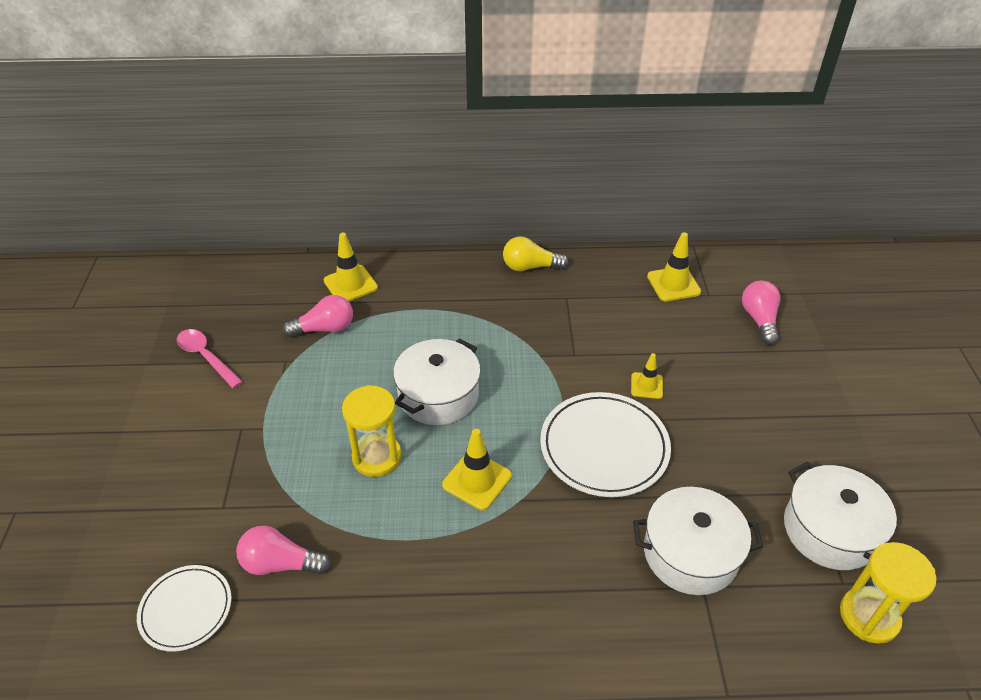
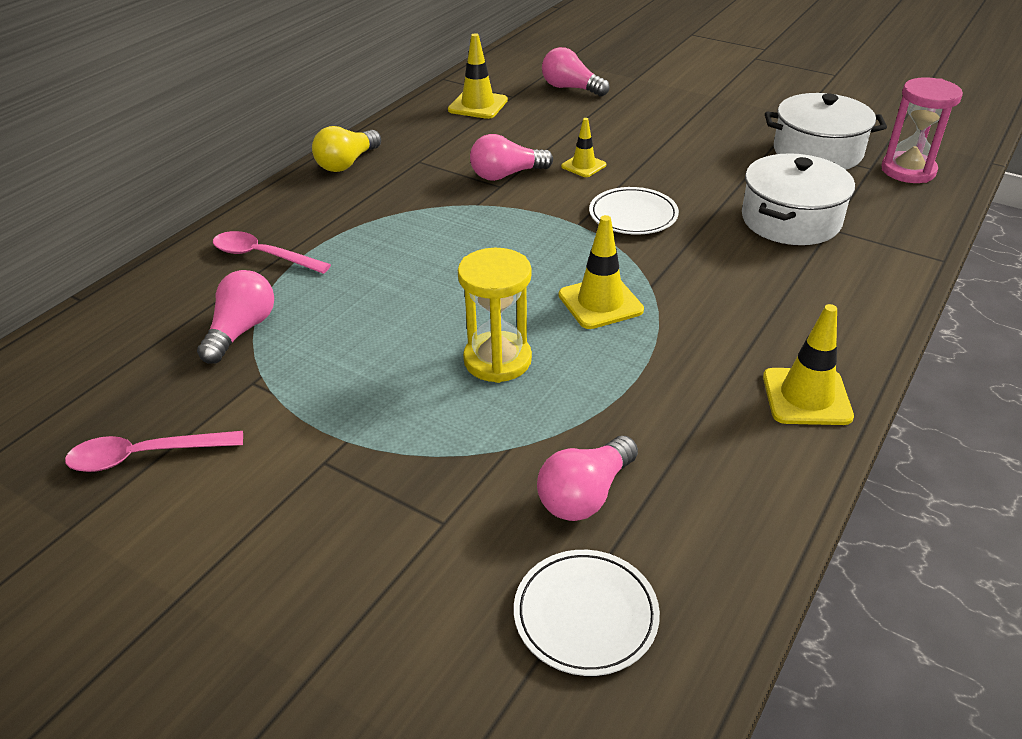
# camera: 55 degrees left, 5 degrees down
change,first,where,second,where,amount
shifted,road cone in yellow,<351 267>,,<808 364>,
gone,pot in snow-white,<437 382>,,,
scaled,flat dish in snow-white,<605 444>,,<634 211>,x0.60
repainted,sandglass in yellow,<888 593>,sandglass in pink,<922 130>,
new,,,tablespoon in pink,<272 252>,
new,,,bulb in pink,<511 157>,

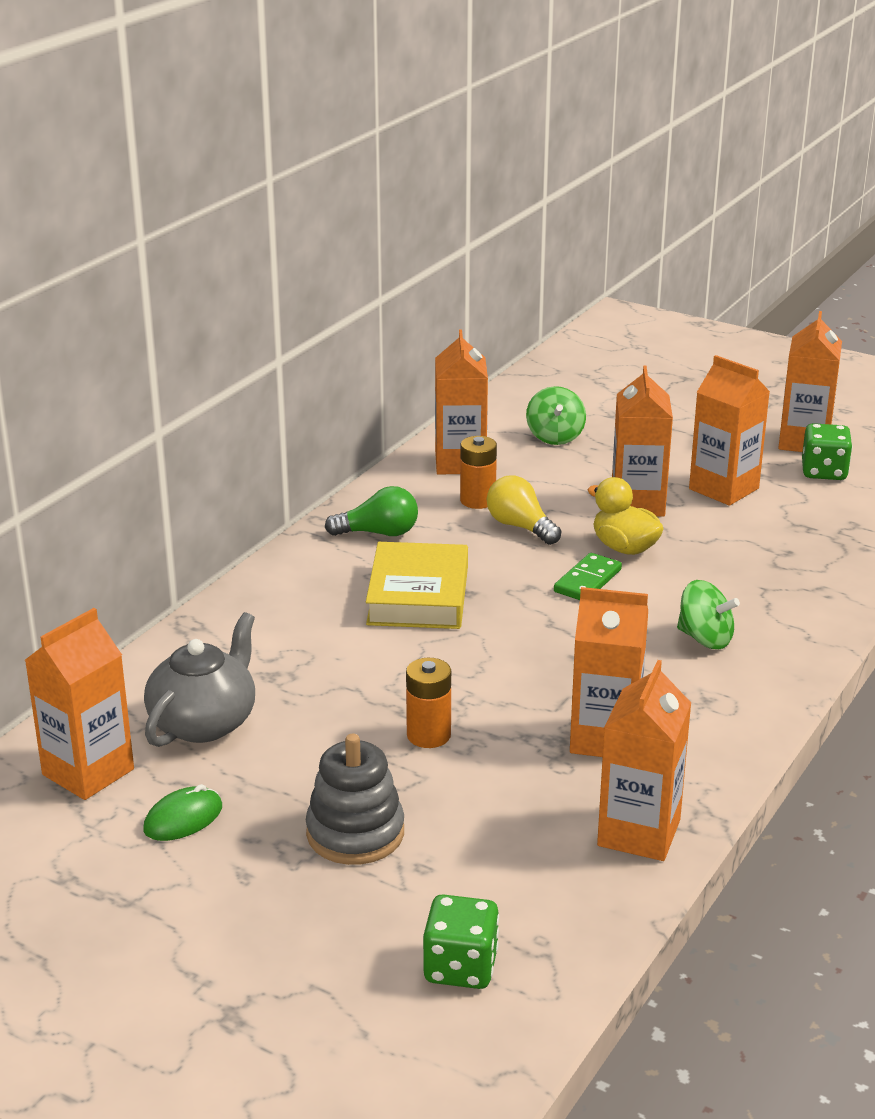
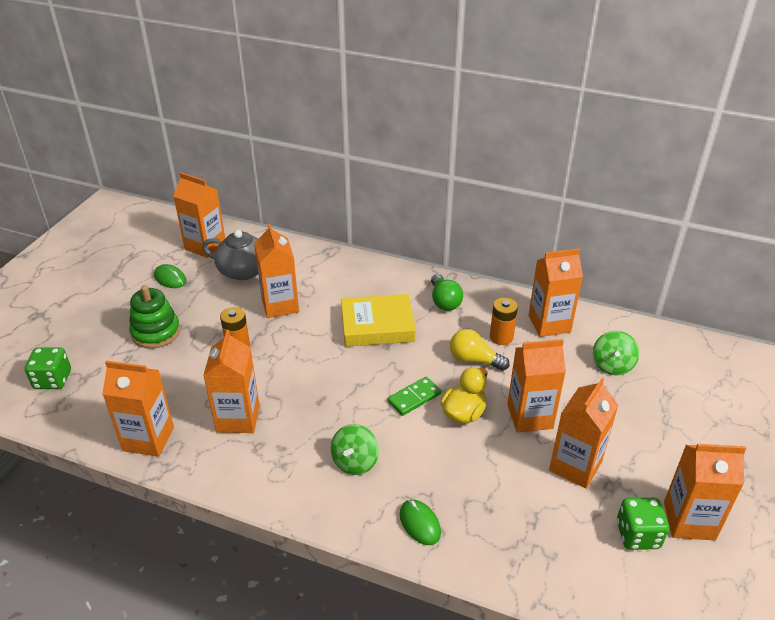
# camera: 80 degrees right, 10 degrees up
change,first,where,second,where,amount
repainted,stacking toy in ash-grey,<355 799>,stacking toy in emerald,<154 317>,
rotated,bulb in yellow,<524 510>,,<480 350>,105 degrees counterclockwise
rotated,spinning top in emerald,<556 415>,,<616 353>,60 degrees counterclockwise
rotated,domino in emerald,<588 576>,,<414 396>,60 degrees counterclockwise
new,,,juice carton in bright orange,<276 270>,
new,,,PC mouse in emerald,<420 522>,

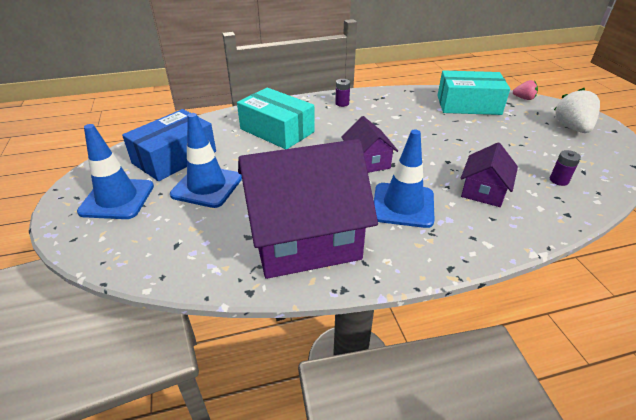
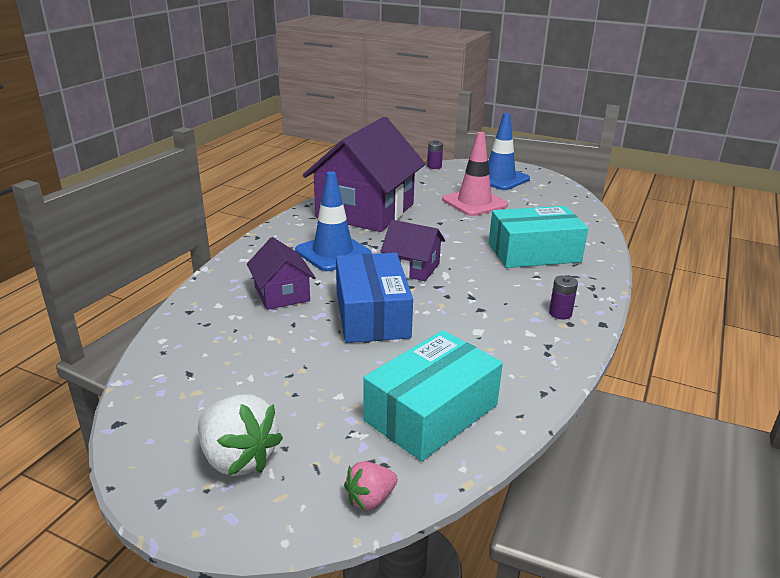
# camera: 130 degrees right, 10 degrees down
change,first,where,second,where,amount
shifted,parcel in royal blue,<169 145>,,<374 298>,
repainted,road cone in royal blue,<206 160>,road cone in pink,<475 174>,
shifted,AA battery in purple,<565 168>,,<435 154>,

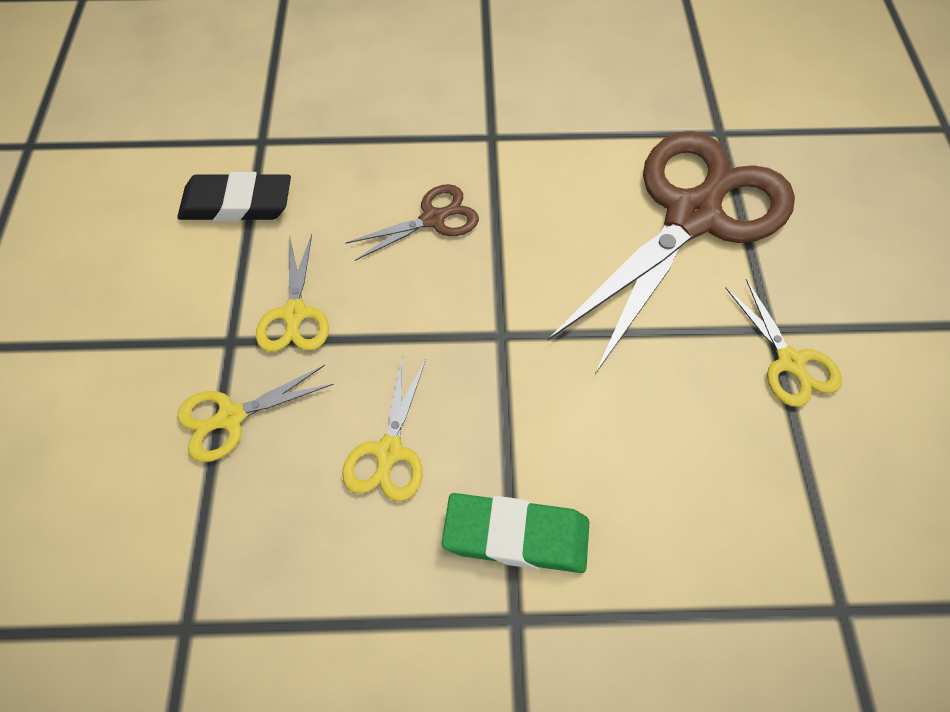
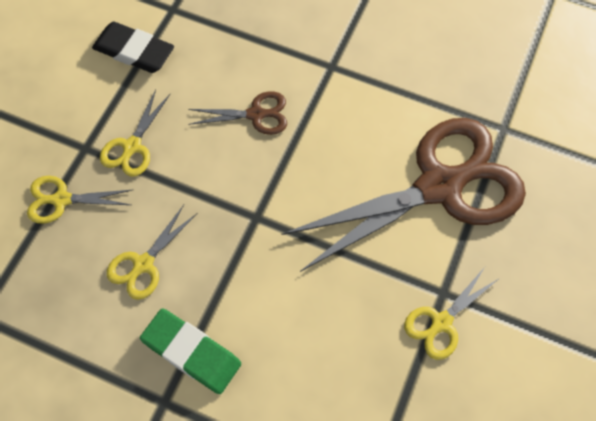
# camera: 25 degrees right, 5 degrees up
change,first,where,second,where,amount
rotated,shears in yellow,<784 343>,,<451 313>,45 degrees clockwise

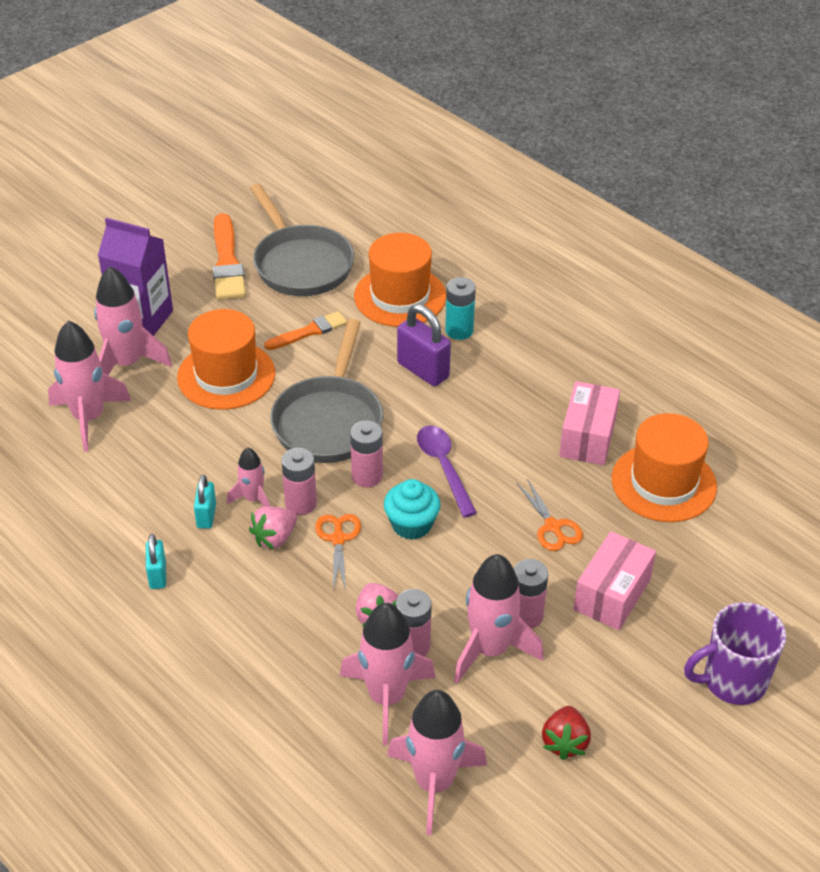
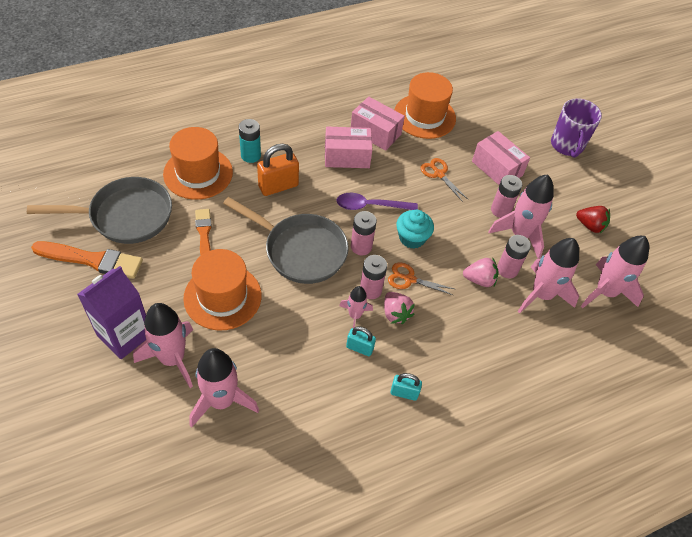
# camera: 75 degrees left, 10 degrees up
change,first,where,second,where,amount
repainted,padlock in purple,<424 345>,padlock in bright orange,<278 170>,
rotated,shears in bright orange,<550 514>,,<445 180>,120 degrees counterclockwise
new,,,parcel in pink,<348 147>,

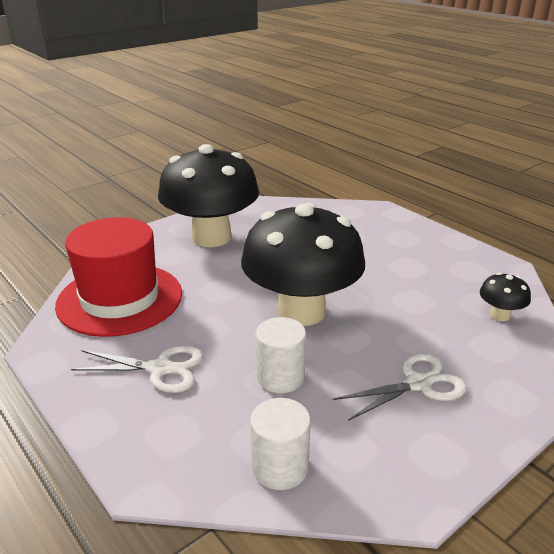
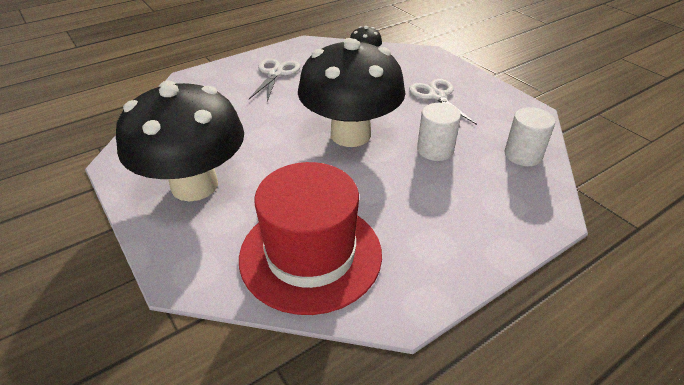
# camera: 85 degrees left, 10 degrees up
change,first,where,second,where,amount
shifted,shears in snow-white,<137 369>,,<274 79>,

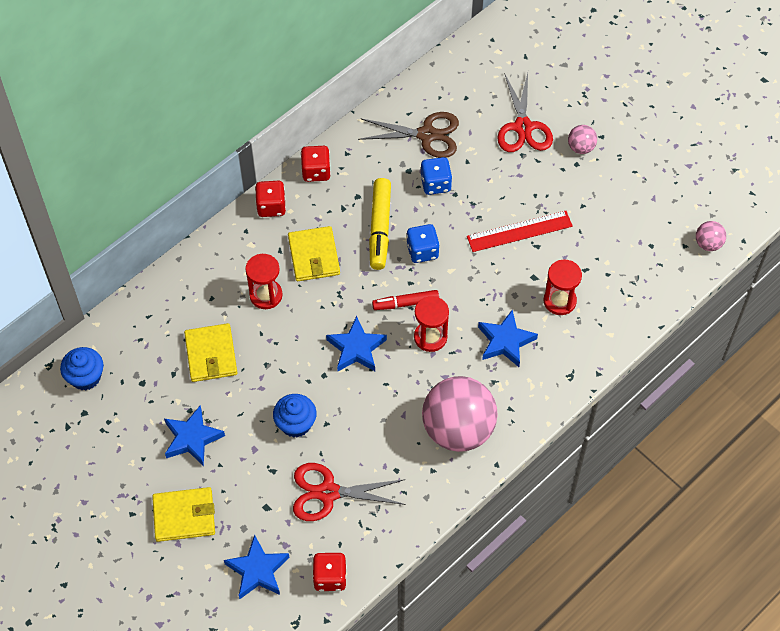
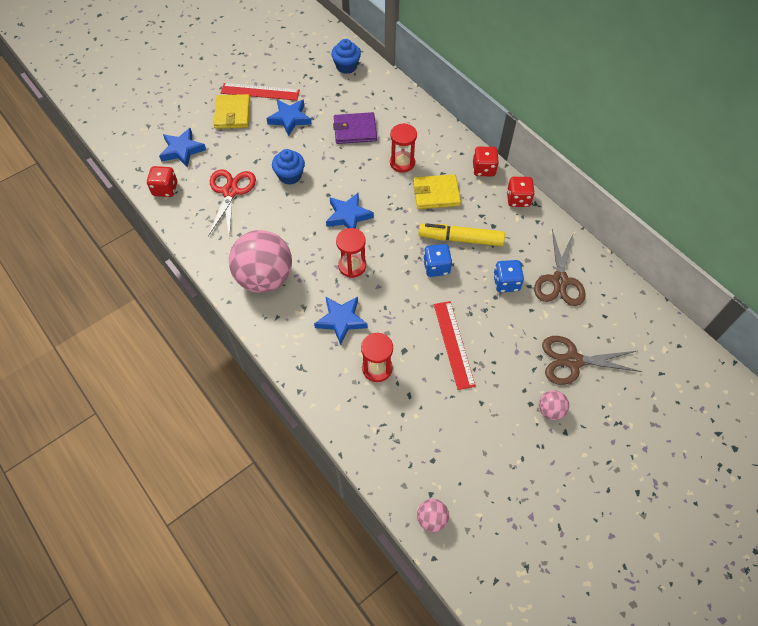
# camera: 95 degrees right, 0 degrees up
change,first,where,second,where,amount
repainted,card wallet in yellow,<210 352>,card wallet in purple,<355 128>,
gone,marker pen in red,<405 300>,,,
repainted,shears in red,<525 112>,shears in dark brown,<592 360>,
new,,,measuring stick in red,<260 92>,

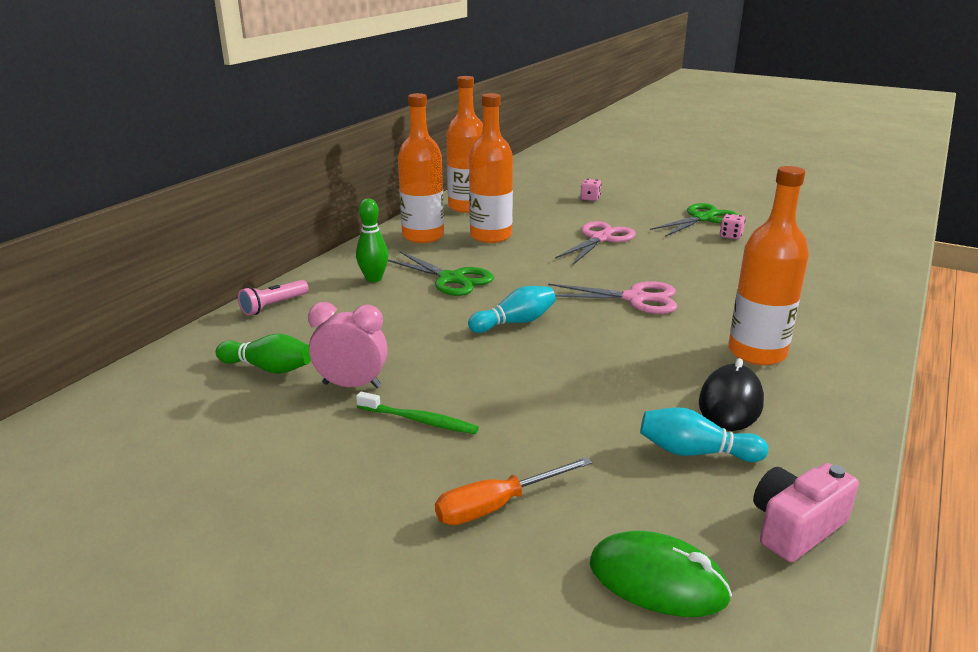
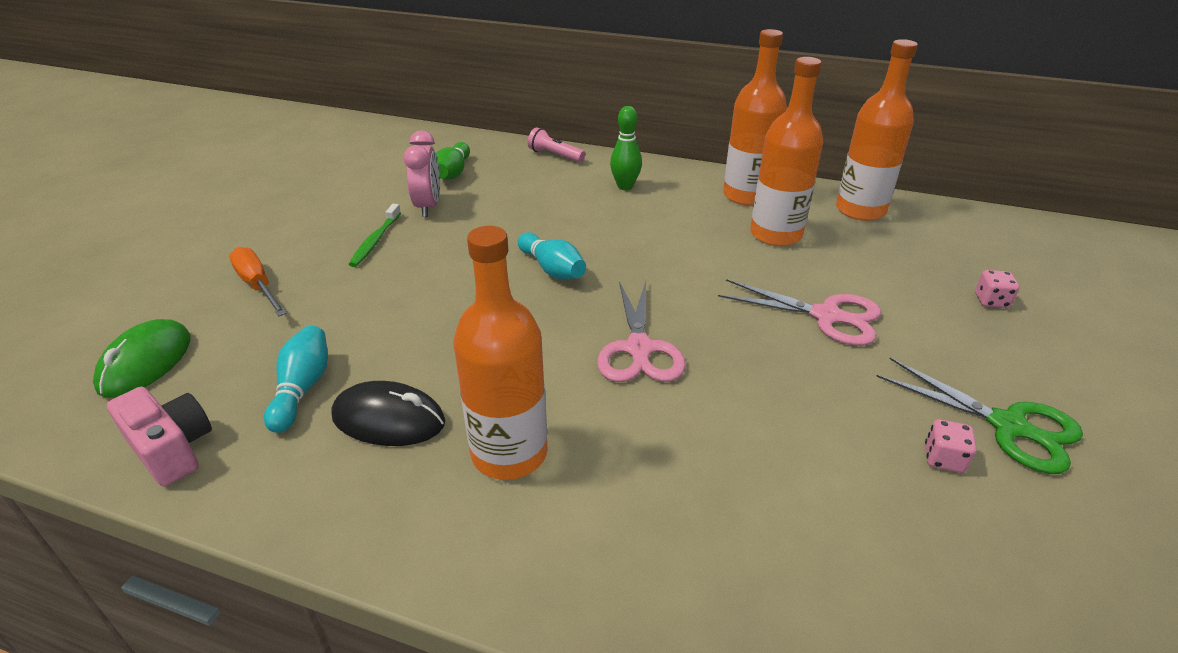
# camera: 80 degrees right, 10 degrees up
change,first,where,second,where,amount
gone,shears in emerald,<441 273>,,,

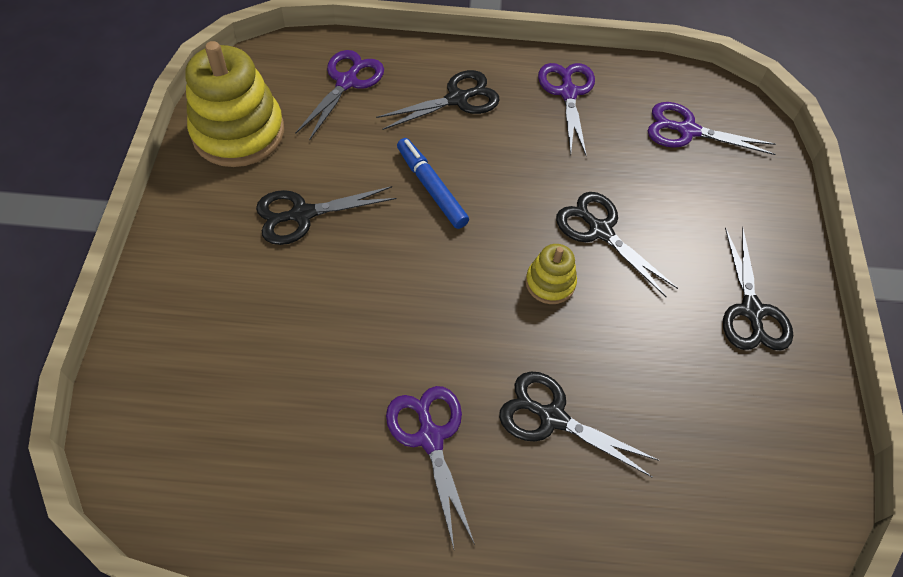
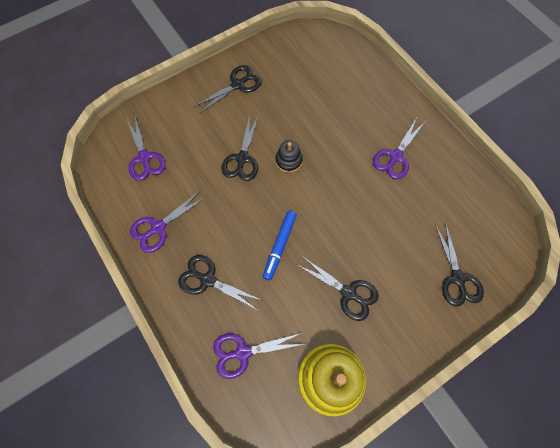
# camera: 125 degrees left, 10 degrees up
change,first,where,second,where,amount
shifted,shears in ebony,<579 425>,,<459 265>,
repainted,stacking toy in yellow,<551 274>,stacking toy in ebony,<289 156>,

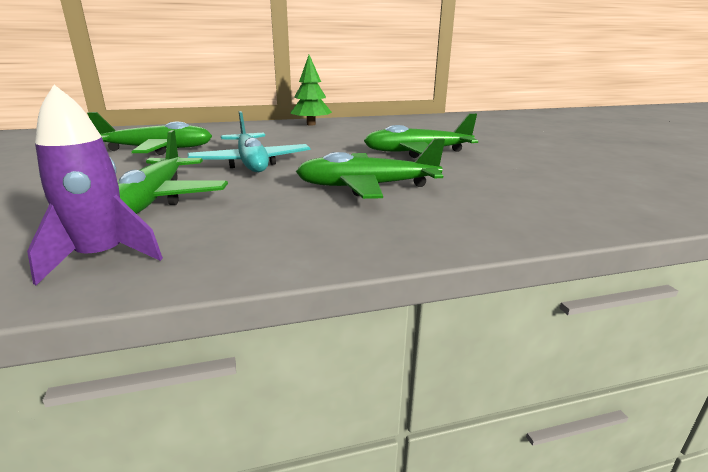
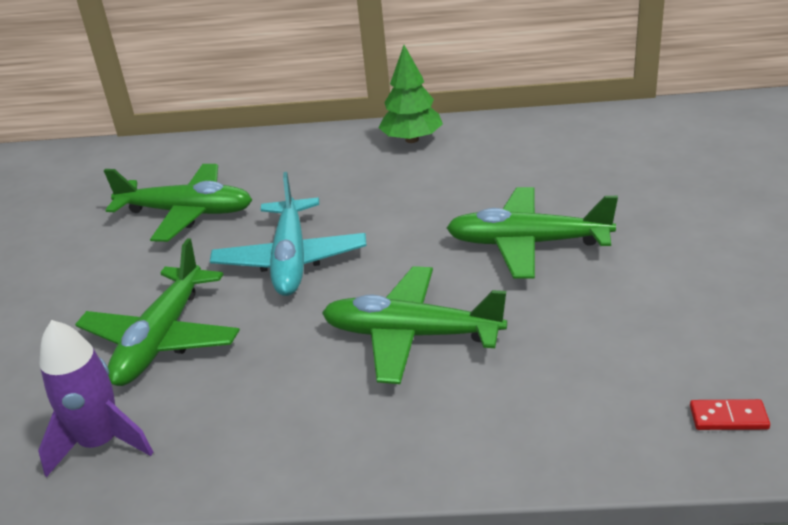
# camera: 20 degrees right, 10 degrees up
change,first,where,second,where,amount
new,,,domino in red,<730 414>,

